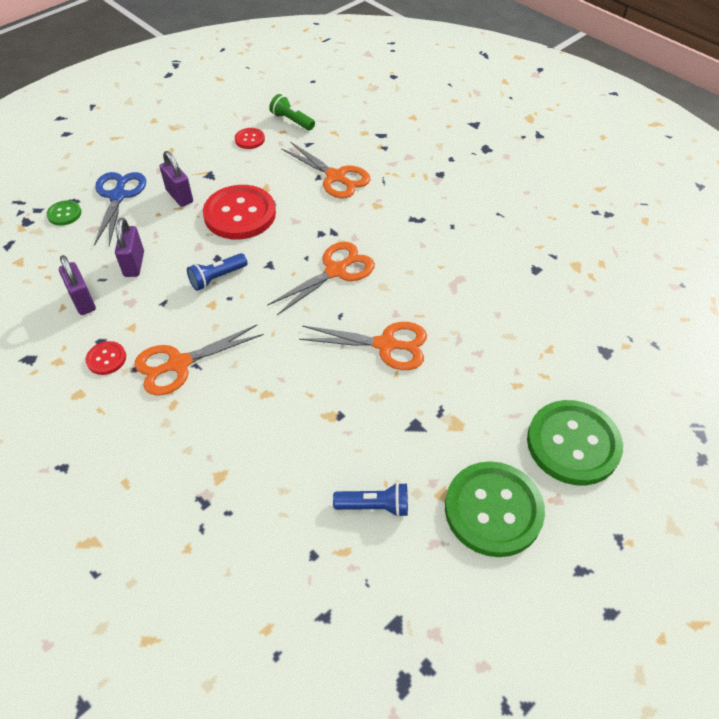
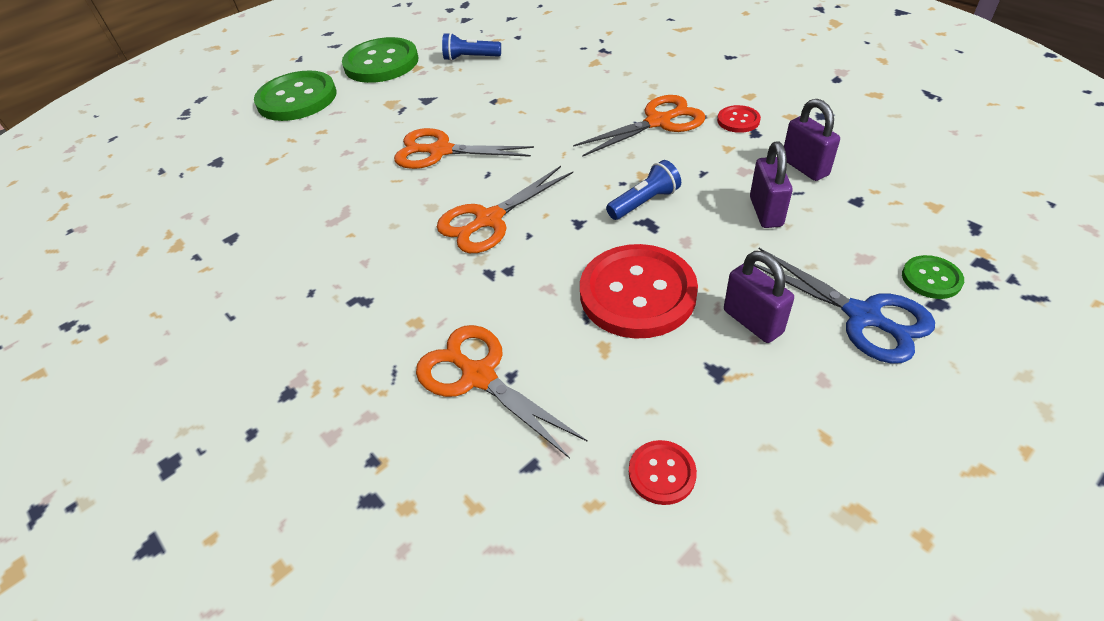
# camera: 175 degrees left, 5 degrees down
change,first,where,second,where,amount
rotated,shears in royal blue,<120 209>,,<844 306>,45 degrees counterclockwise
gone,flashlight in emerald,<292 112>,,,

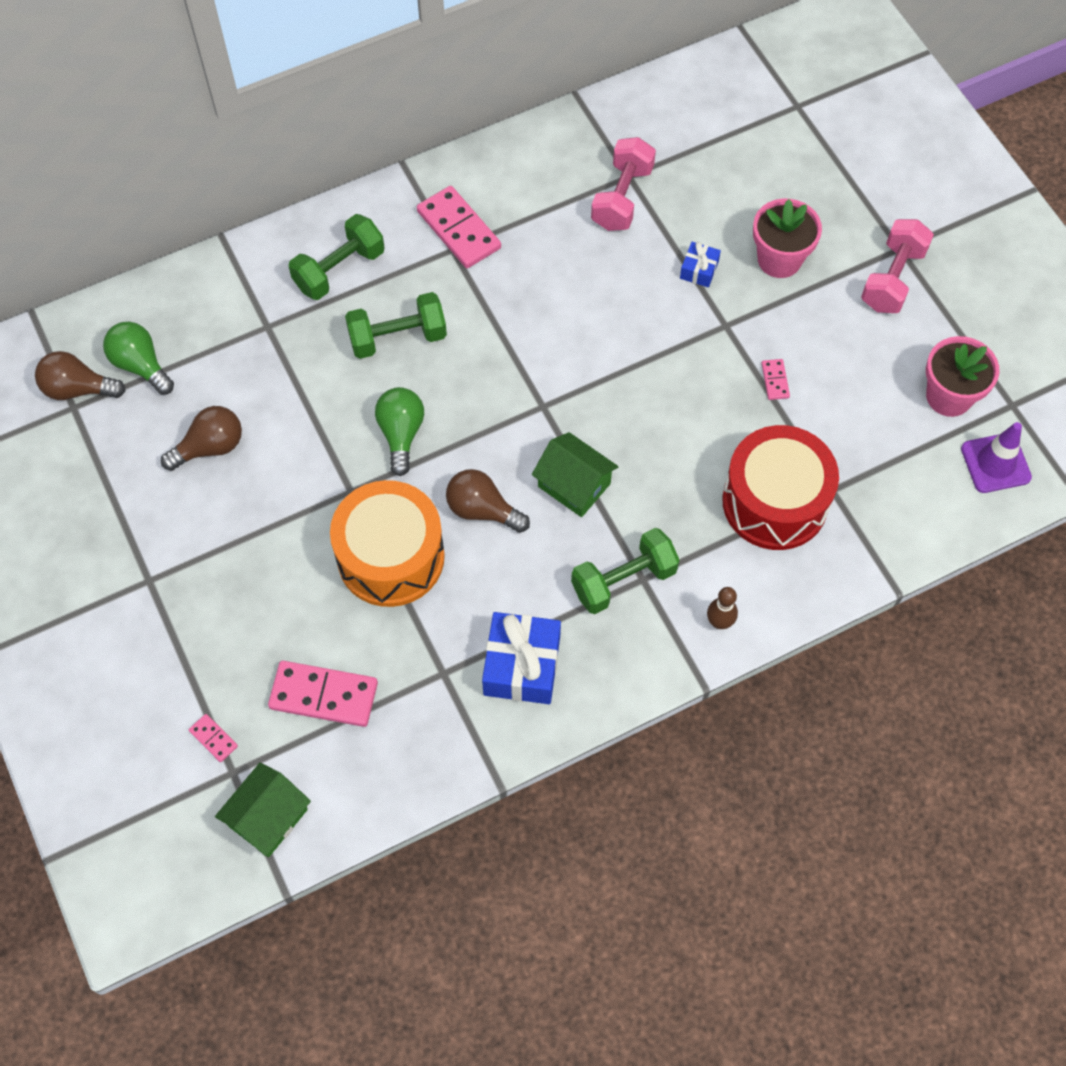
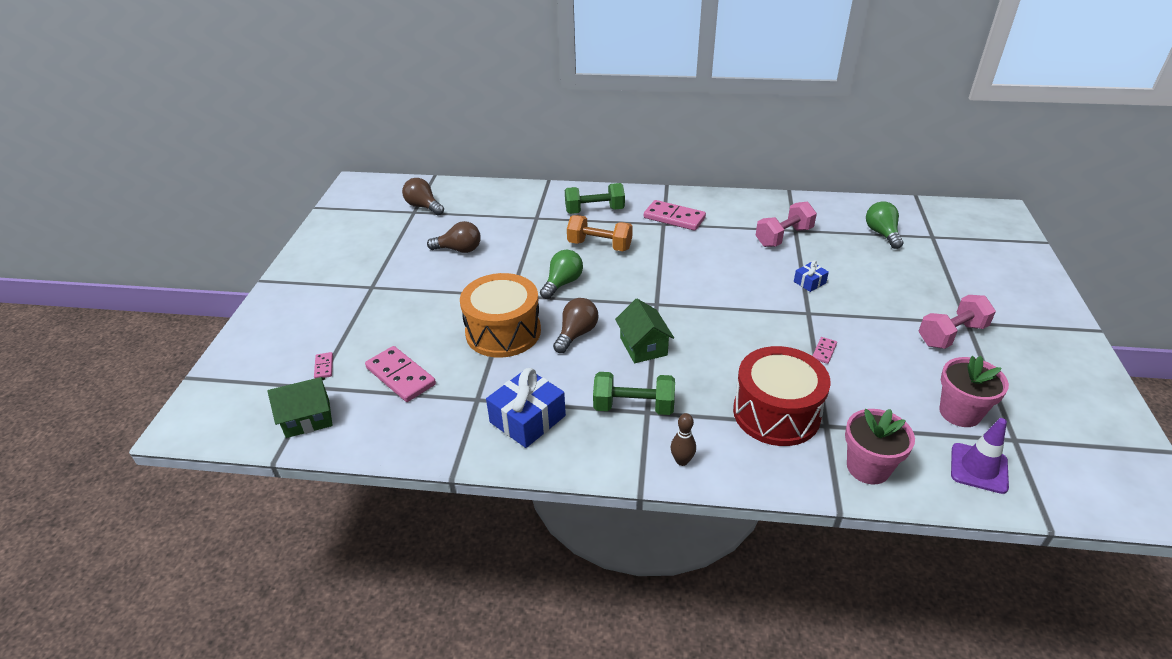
# camera: 35 degrees right, 25 degrees down
change,first,where,second,where,amount
shifted,bulb in emerald,<138 358>,,<884 225>,
repainted,free weight in emerald,<396 325>,free weight in bright orange,<600 233>,
rotated,domino in pink,<459 227>,,<675 215>,60 degrees counterclockwise
rotated,bulb in dark brown,<488 501>,,<576 325>,60 degrees clockwise
shifted,flower pot in pink,<787 238>,,<880 447>,

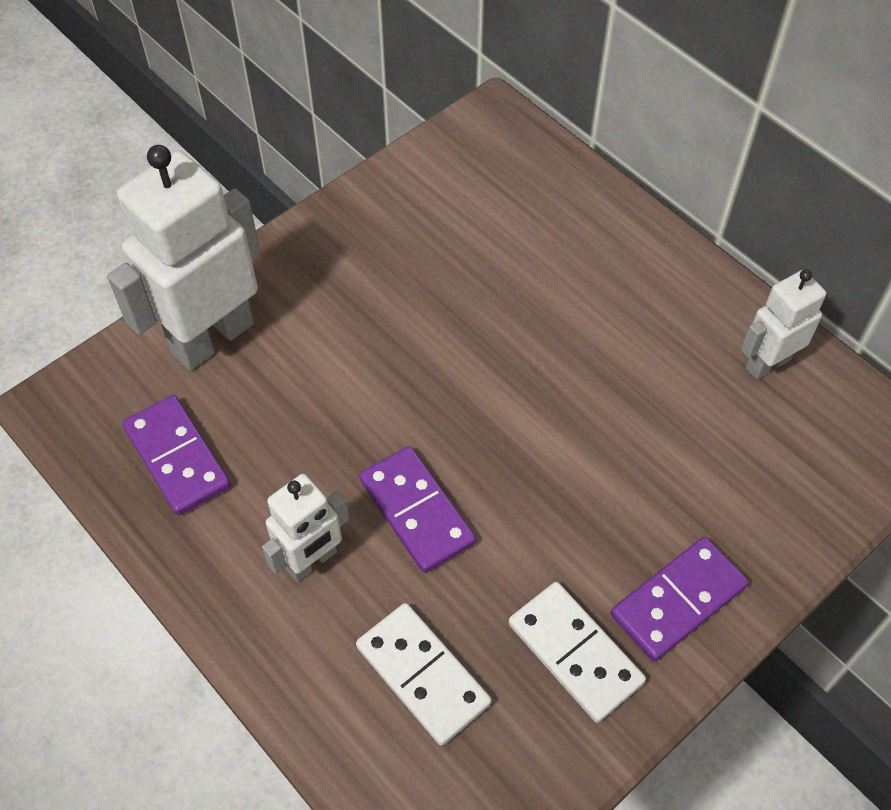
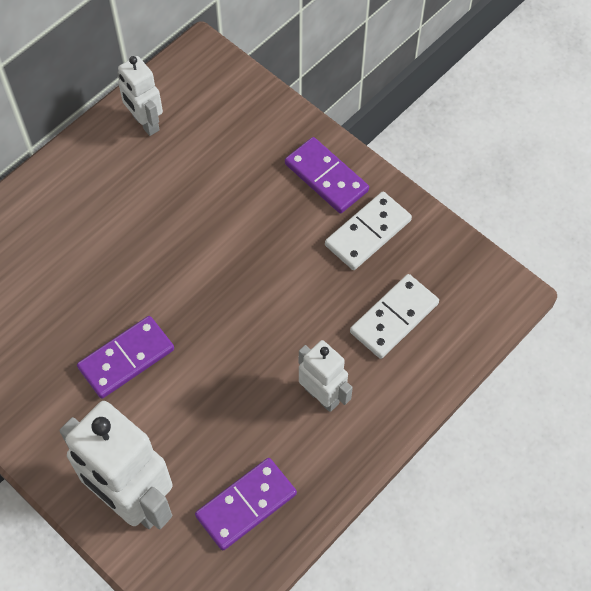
# camera: 95 degrees left, 5 degrees up
change,first,where,second,where,amount
shifted,domino in purple,<417 509>,,<125 357>,

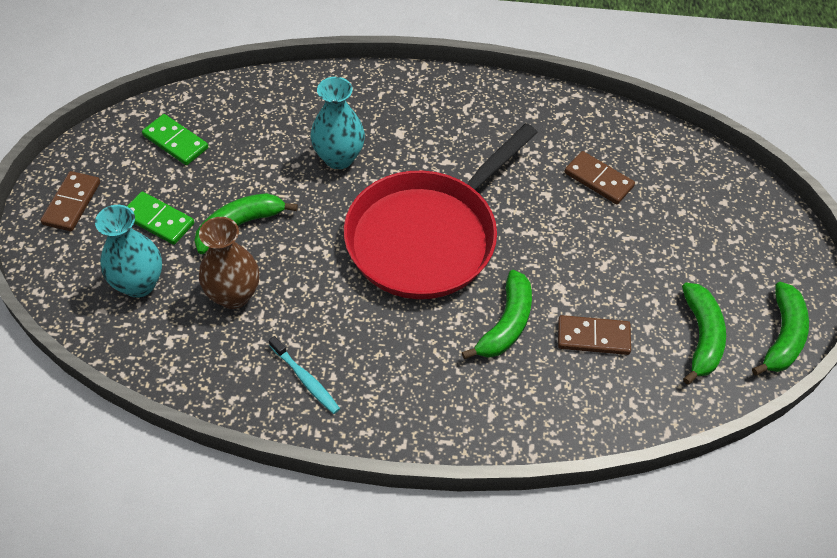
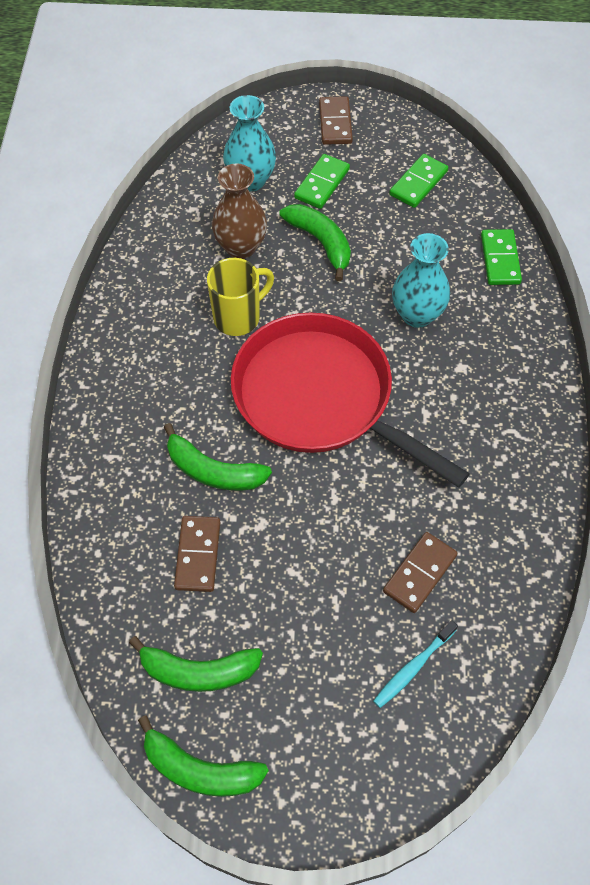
# camera: 90 degrees right, 5 degrees up
change,first,where,second,where,amount
rotated,domino in dark brown,<70 201>,,<336 120>,75 degrees clockwise
shifted,toothbrush in turquoise,<304 375>,,<415 664>,
new,,,tea mug in yellow,<240 297>,
new,,,domino in emerald,<501 257>,

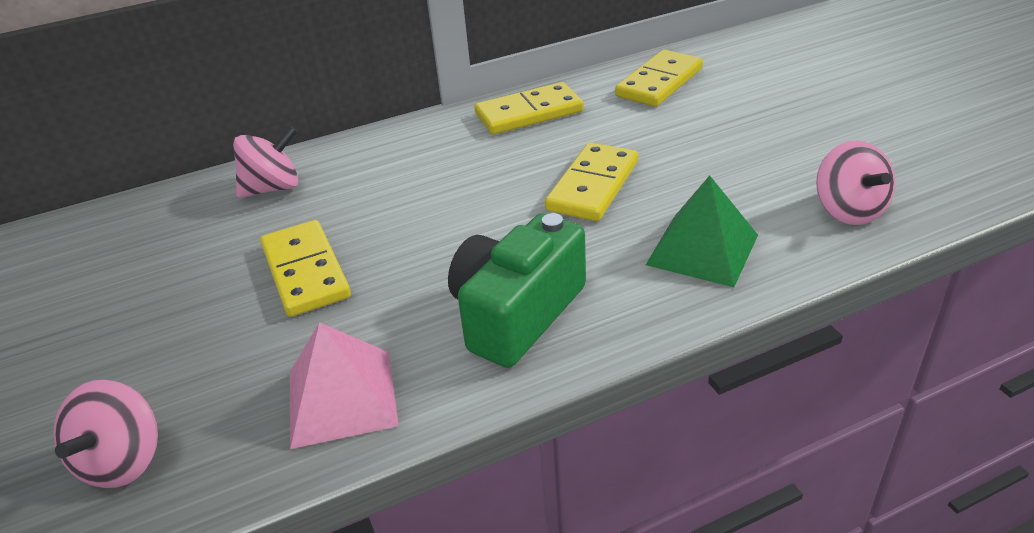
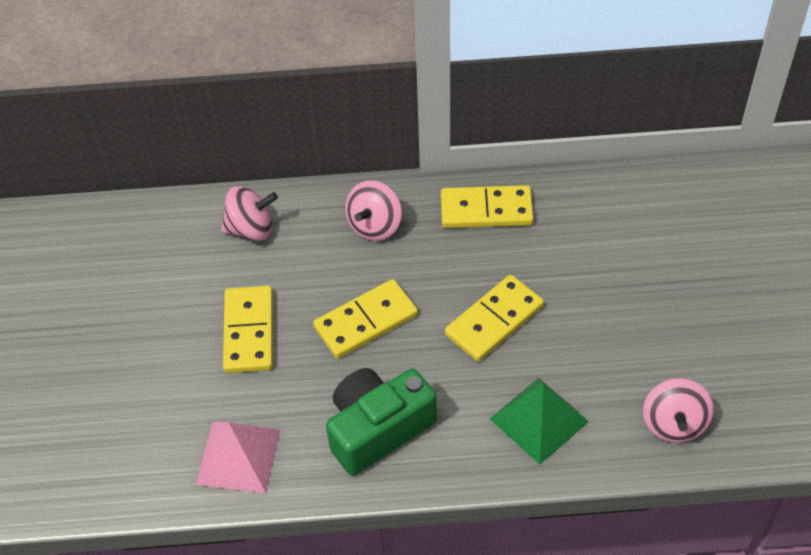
# camera: 20 degrees right, 15 degrees up
change,first,where,second,where,amount
shifted,spinning top in pink,<105 434>,,<373 210>,
shifted,domino in yellow,<659 78>,,<365 319>,

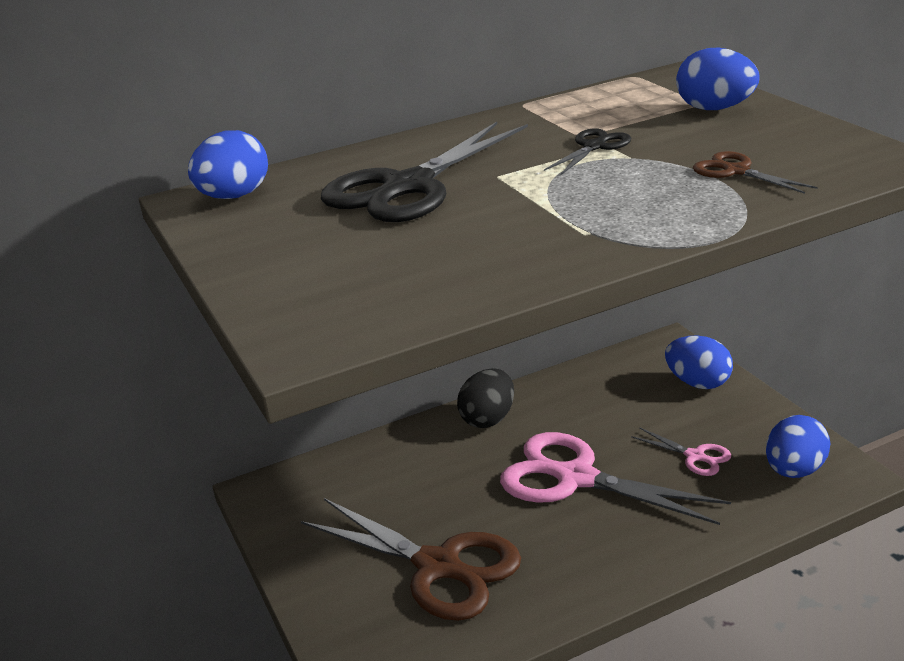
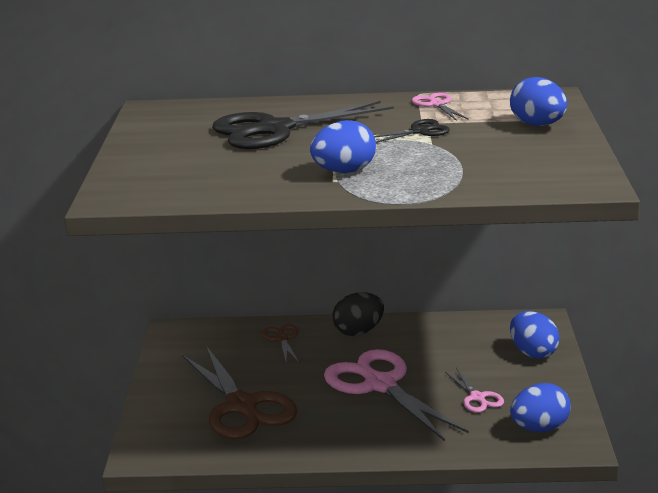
# camera: 25 degrees right, 5 degrees down
change,first,where,second,where,amount
shifted,egg shape in royal blue,<228 164>,,<343 146>,
shifted,shears in dark brown,<755 172>,,<280 343>,
new,,,shears in pink,<440 107>,

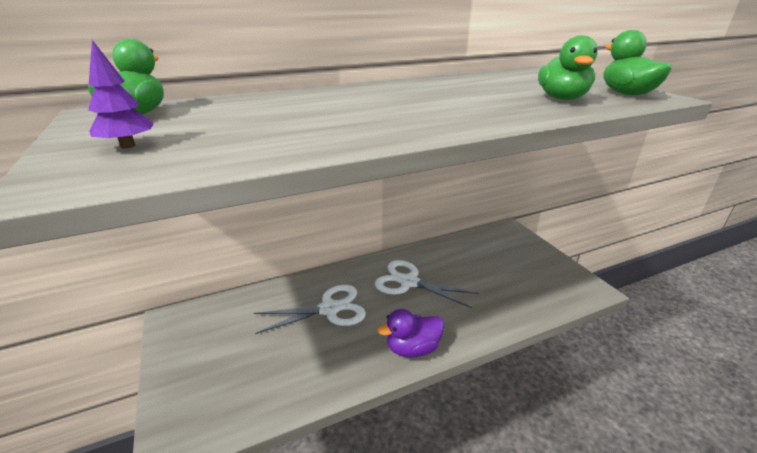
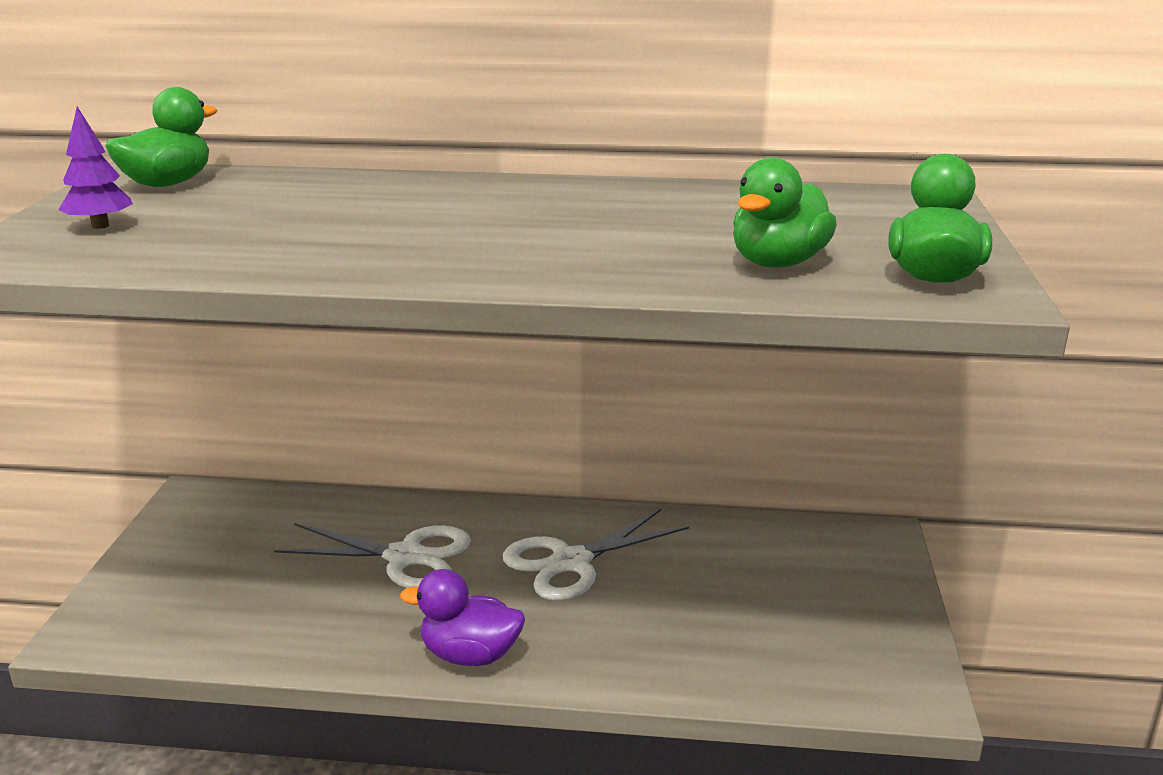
# camera: 30 degrees right, 5 degrees down
change,first,where,second,where,amount
rotated,shears in snow-white,<426 284>,,<596 555>,90 degrees counterclockwise

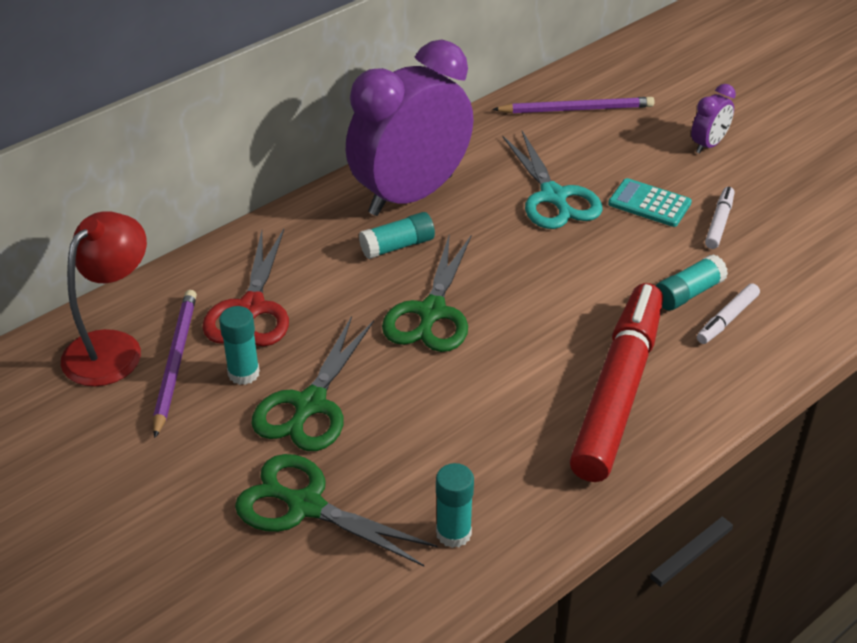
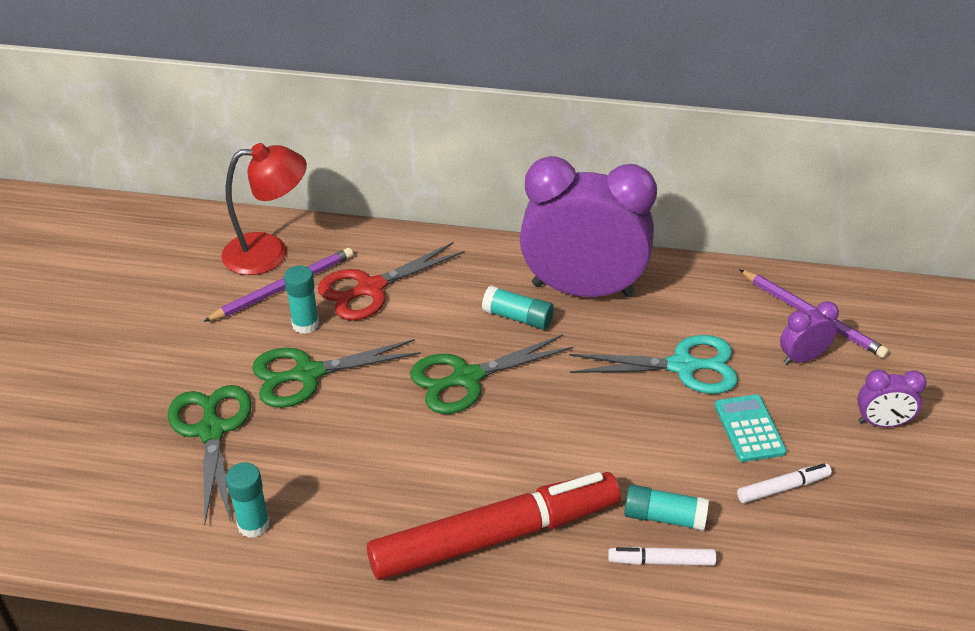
# camera: 50 degrees right, 0 degrees up
change,first,where,second,where,amount
rotated,shears in turquoise,<553 180>,,<653 364>,120 degrees counterclockwise
new,,,bedside clock in purple,<809 333>,

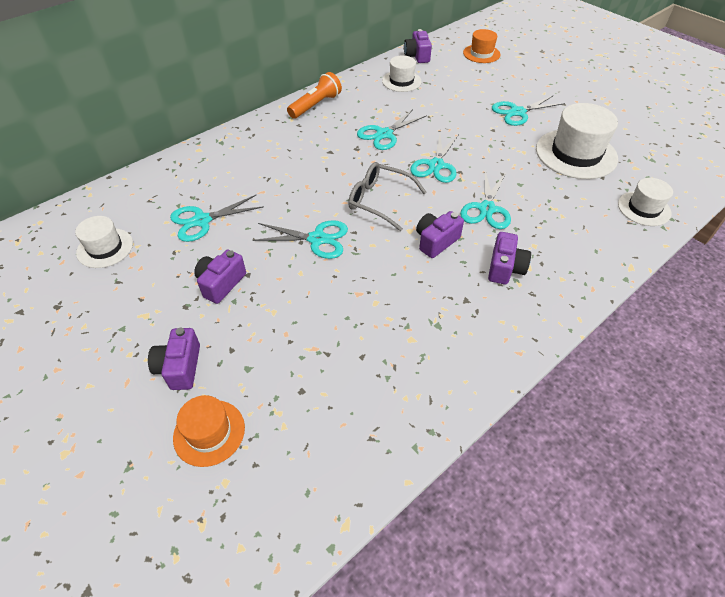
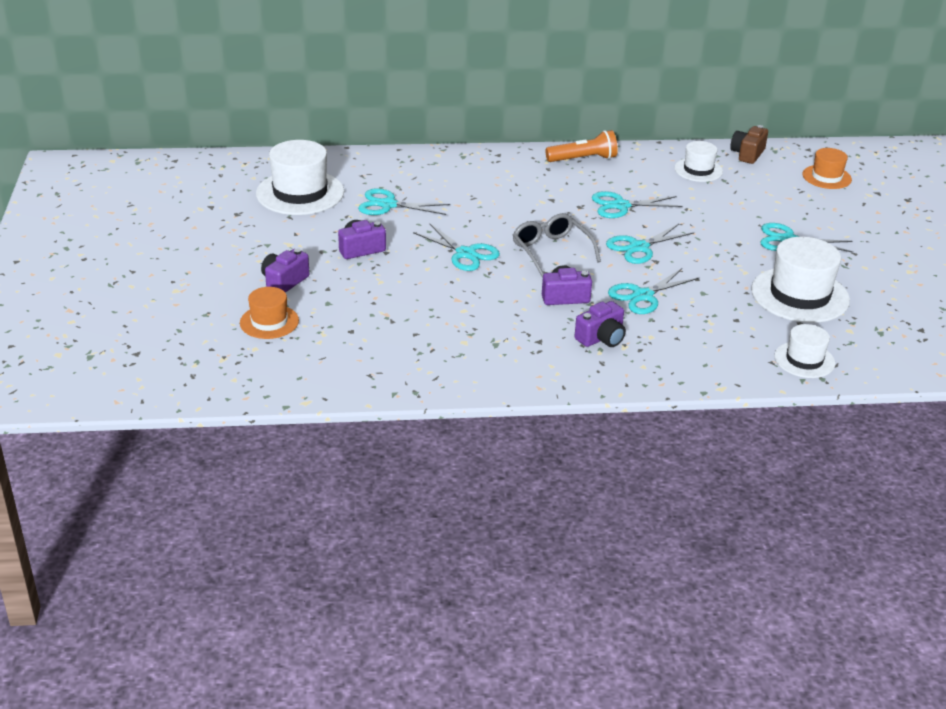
# camera: 35 degrees right, 15 degrees down
change,first,where,second,where,amount
scaled,tall hat in snow-white,<104 242>,,<300 177>,x1.73
repainted,camera in purple,<418 46>,camera in dark brown,<749 144>,

